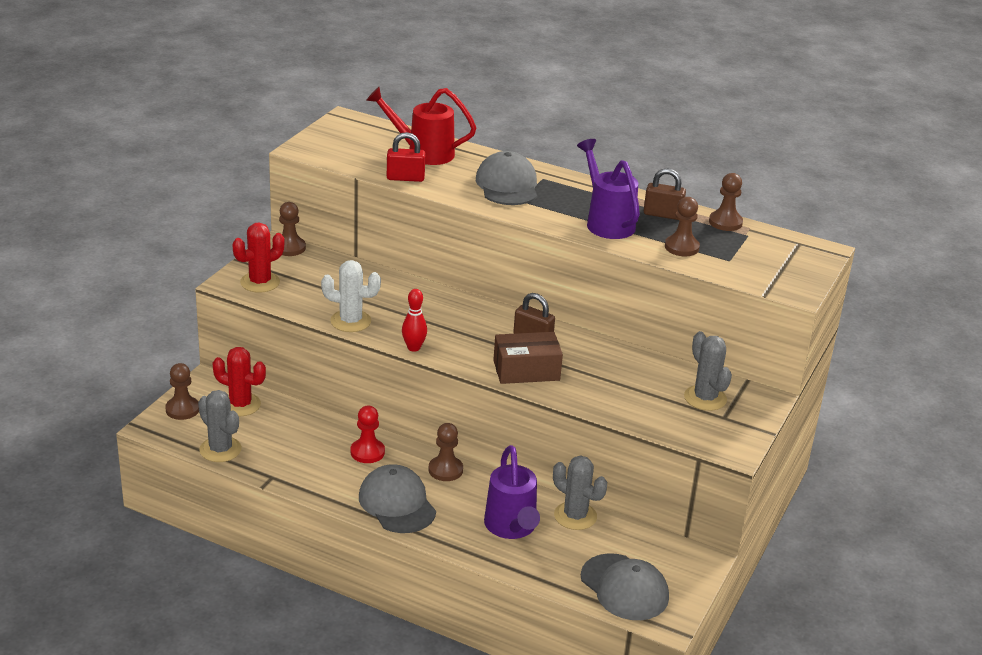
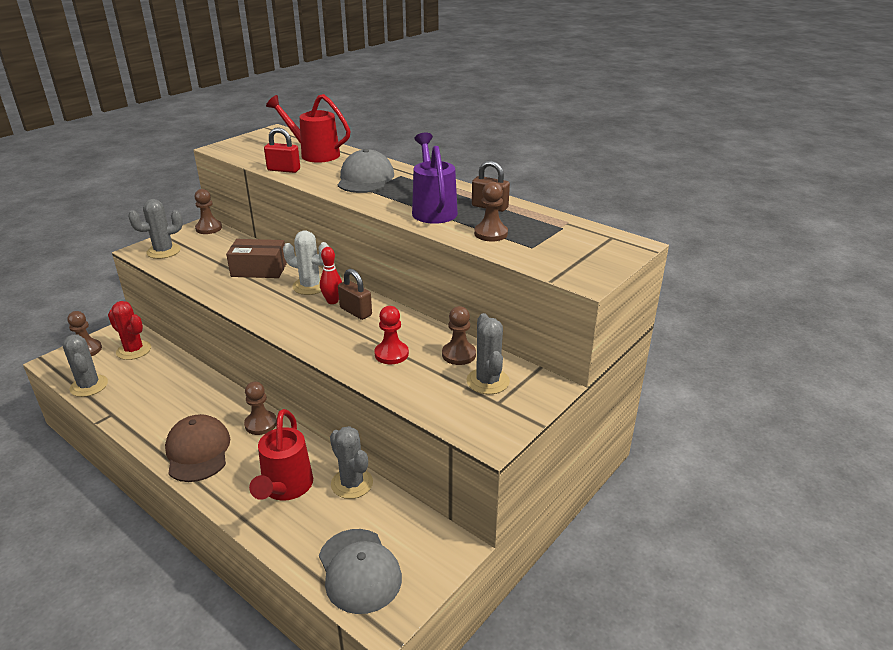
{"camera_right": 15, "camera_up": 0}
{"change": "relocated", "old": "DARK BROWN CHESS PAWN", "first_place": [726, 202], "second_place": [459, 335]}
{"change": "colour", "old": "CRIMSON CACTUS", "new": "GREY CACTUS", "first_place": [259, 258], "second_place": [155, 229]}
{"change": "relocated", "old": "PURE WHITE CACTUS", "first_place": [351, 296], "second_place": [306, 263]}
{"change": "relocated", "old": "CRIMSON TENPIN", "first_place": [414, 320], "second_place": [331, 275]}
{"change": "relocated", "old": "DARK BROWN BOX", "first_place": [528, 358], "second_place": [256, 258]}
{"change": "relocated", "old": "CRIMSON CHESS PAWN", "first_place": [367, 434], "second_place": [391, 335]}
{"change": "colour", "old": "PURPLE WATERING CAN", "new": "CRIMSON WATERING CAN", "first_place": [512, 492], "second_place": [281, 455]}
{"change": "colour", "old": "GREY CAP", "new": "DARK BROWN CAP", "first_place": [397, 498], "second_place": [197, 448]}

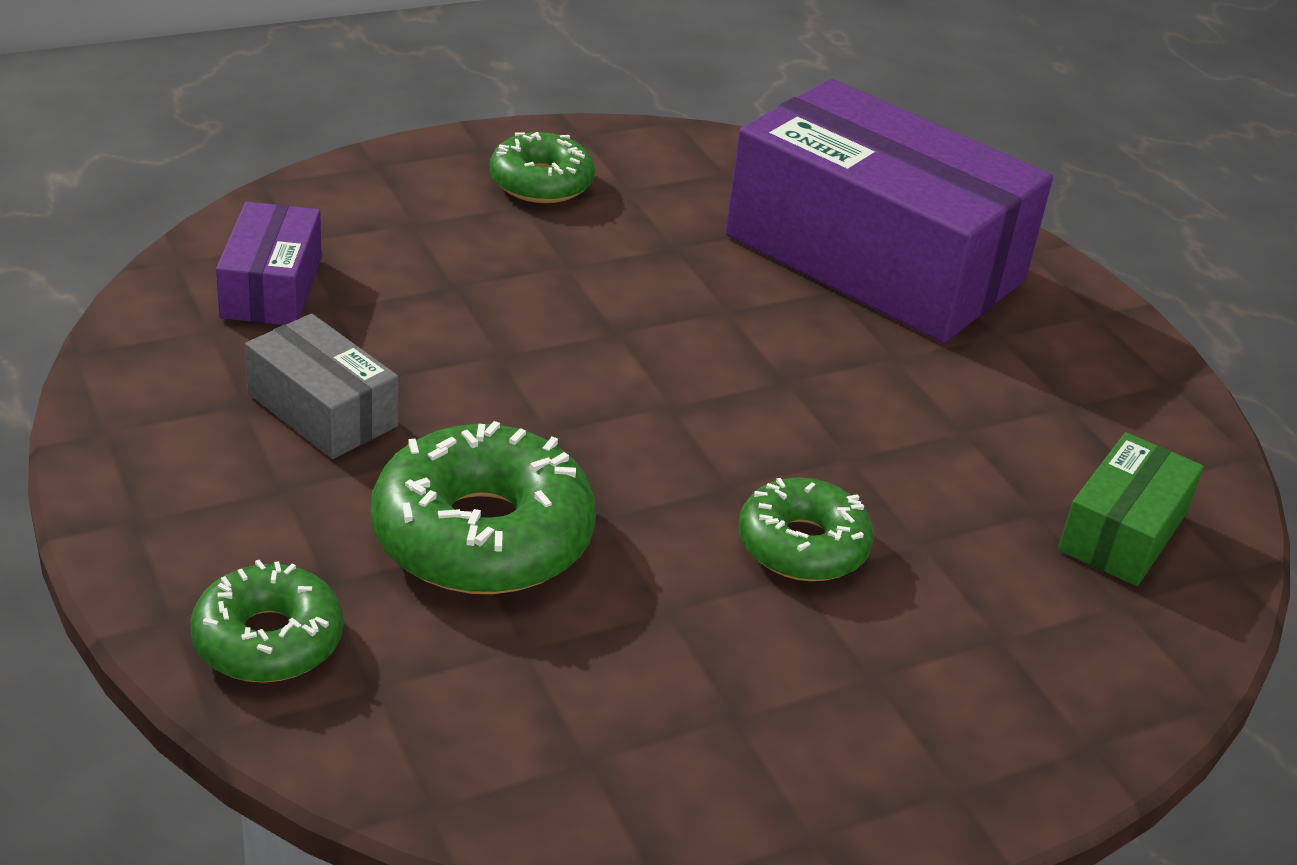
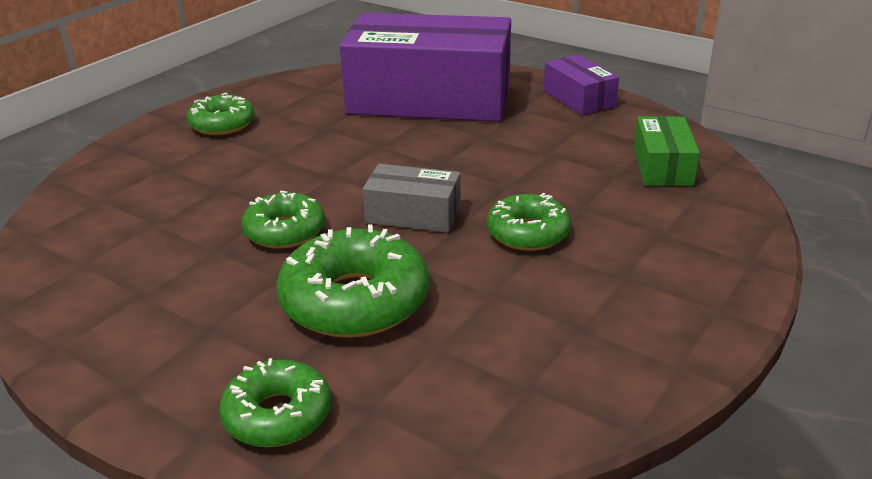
{"camera_right": -25, "camera_up": -5}
{"change": "relocated", "old": "PURPLE BOX", "first_place": [269, 263], "second_place": [581, 84]}
{"change": "relocated", "old": "GREY BOX", "first_place": [321, 386], "second_place": [412, 198]}
{"change": "appeared", "new": "LEAF-GREEN DONUT", "second_place": [283, 220]}

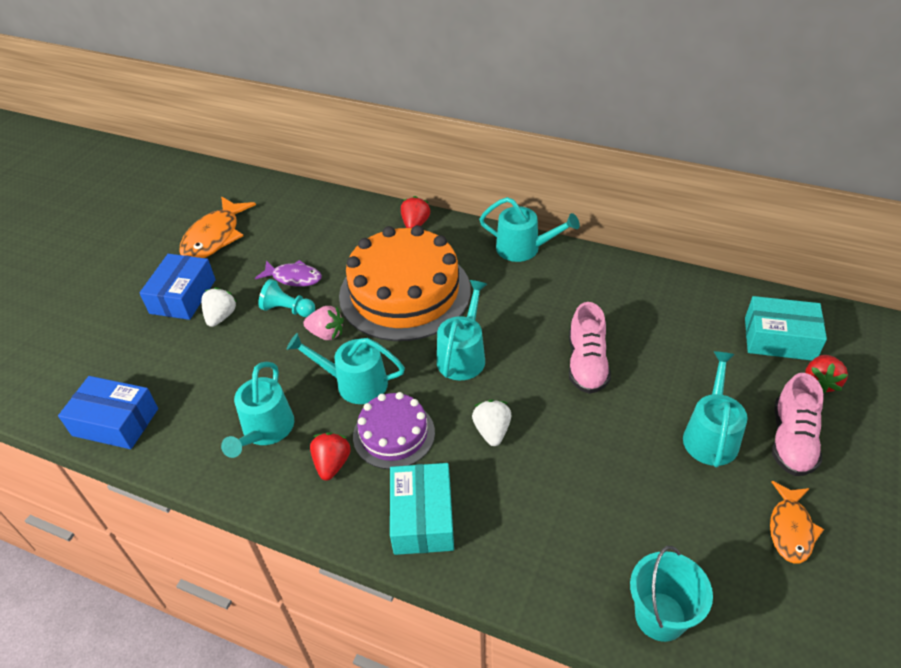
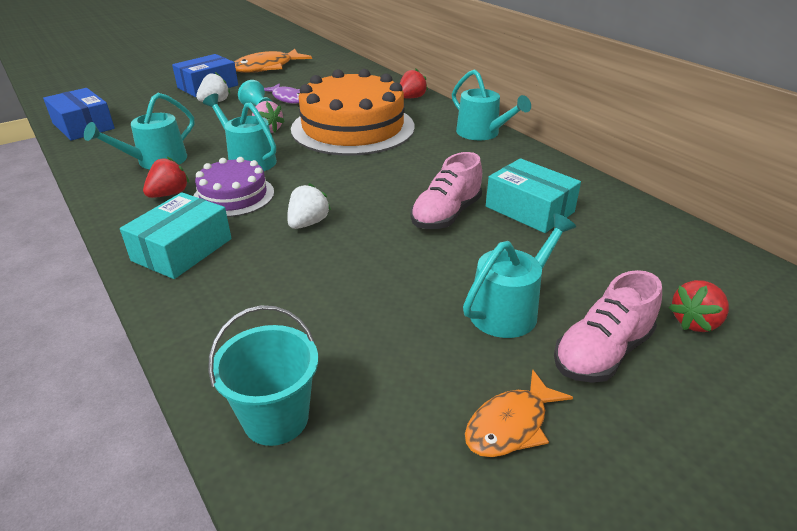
{"camera_right": 30, "camera_up": -10}
{"change": "missing", "old": "TURQUOISE WATERING CAN", "first_place": [462, 330]}
{"change": "relocated", "old": "TURQUOISE BOX", "first_place": [786, 328], "second_place": [533, 195]}

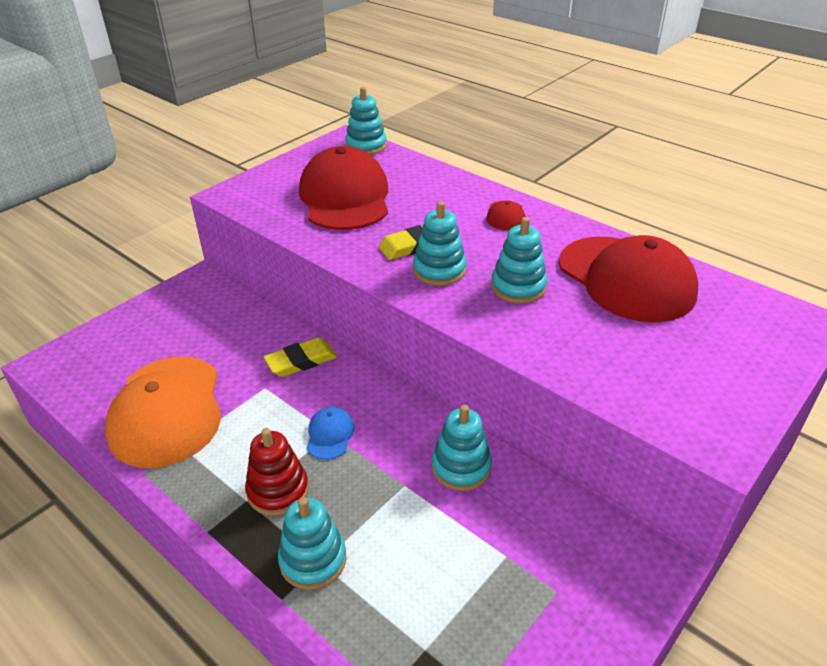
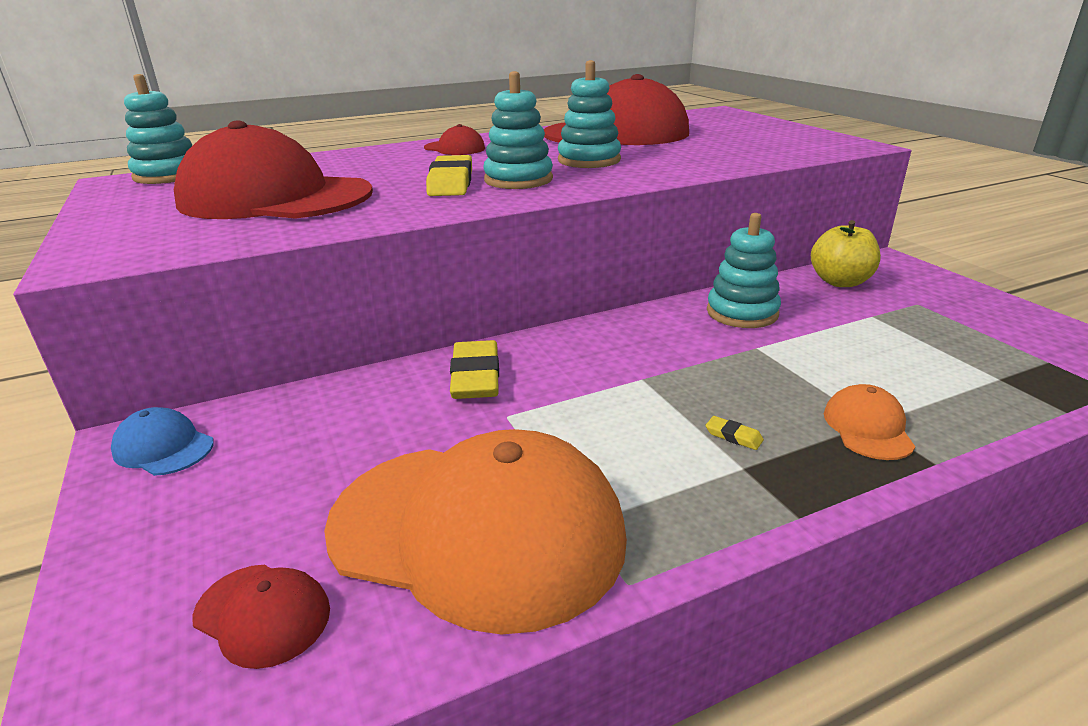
{"camera_right": -65, "camera_up": -10}
{"change": "relocated", "old": "BLUE CAP", "first_place": [330, 433], "second_place": [162, 441]}
{"change": "exchanged", "old": "CRIMSON STACKING RINGS", "new": "GOLDEN PENCIL ERASER", "first_place": [277, 472], "second_place": [735, 433]}
{"change": "exchanged", "old": "TURQUOISE STACKING RINGS", "new": "ORANGE-COLOURED CAP", "first_place": [312, 543], "second_place": [869, 422]}
{"change": "appeared", "new": "GOLDEN APPLE FRUIT", "second_place": [846, 253]}
{"change": "appeared", "new": "CRIMSON CAP", "second_place": [261, 617]}

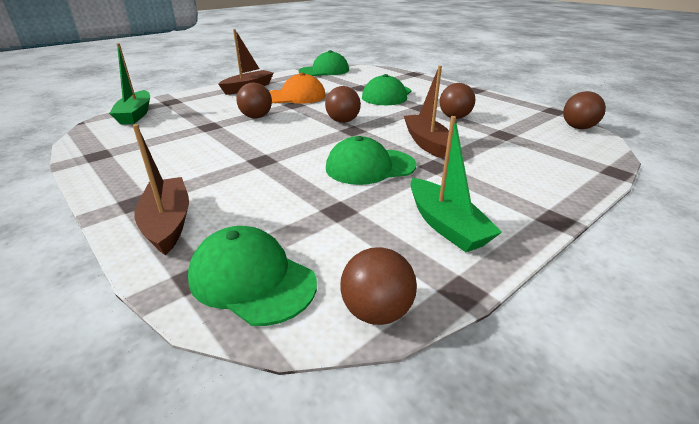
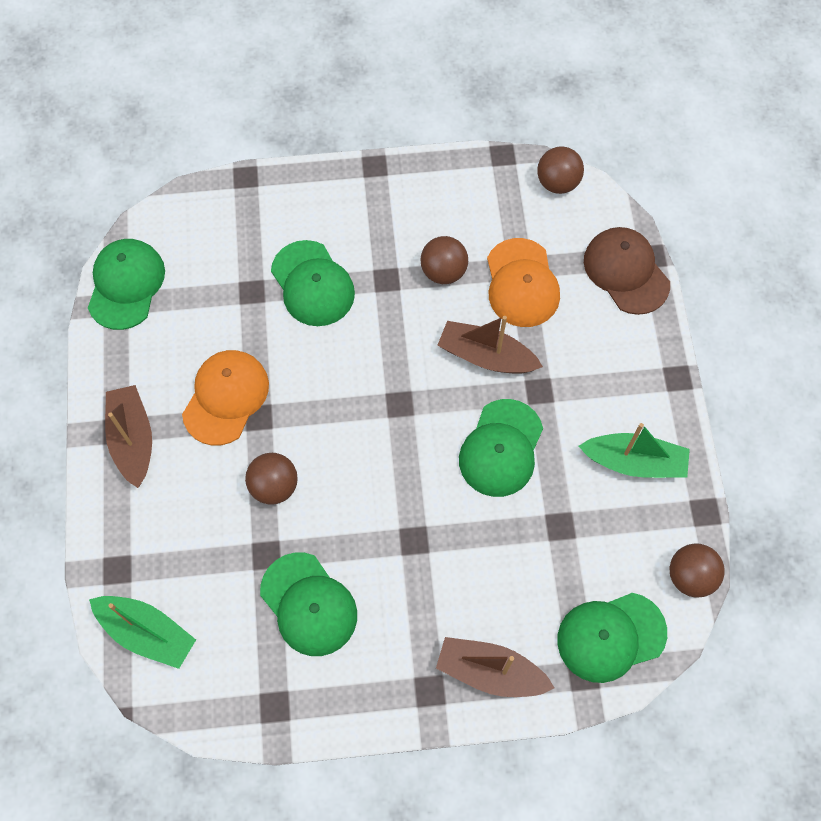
{"camera_right": -55, "camera_up": 35}
{"change": "missing", "old": "DARK BROWN BALL", "first_place": [343, 104]}
{"change": "appeared", "new": "DARK BROWN CAP", "second_place": [627, 271]}
{"change": "appeared", "new": "ORANGE-COLOURED CAP", "second_place": [523, 282]}
{"change": "appeared", "new": "LEAF-GREEN CAP", "second_place": [308, 604]}

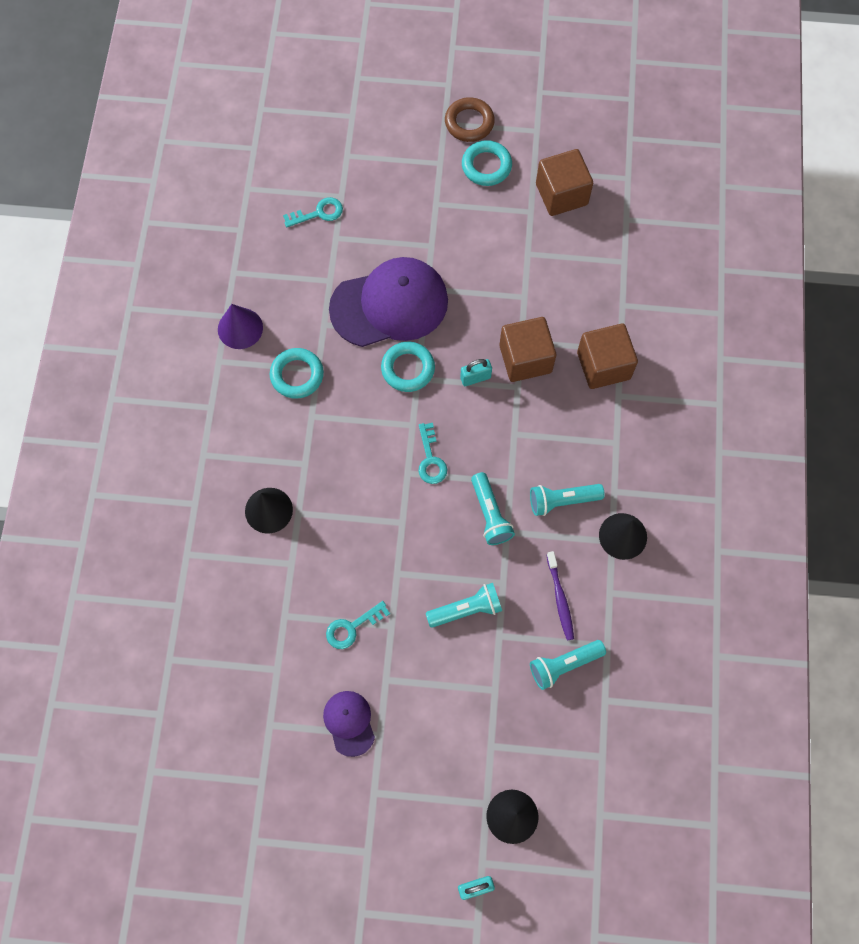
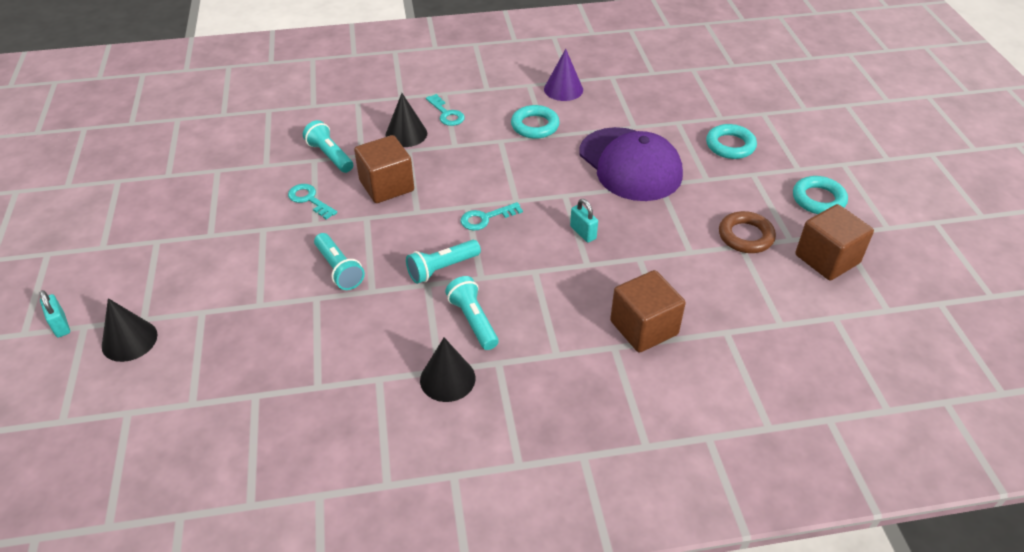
{"camera_right": 75, "camera_up": -25}
{"change": "relocated", "old": "DARK BROWN TORUS", "first_place": [470, 119], "second_place": [747, 232]}
{"change": "relocated", "old": "TURQUOISE DOOR KEY", "first_place": [313, 212], "second_place": [445, 110]}
{"change": "relocated", "old": "DARK BROWN SOLID CUBE", "first_place": [527, 349], "second_place": [384, 169]}
{"change": "relocated", "old": "TURQUOISE TORUS", "first_place": [408, 367], "second_place": [731, 141]}
{"change": "missing", "old": "PURPLE TOOTH BRUSH", "first_place": [560, 595]}
{"change": "relocated", "old": "TURQUOISE FLASHLIGHT", "first_place": [568, 665], "second_place": [328, 146]}
{"change": "missing", "old": "PURPLE CAP", "first_place": [349, 724]}

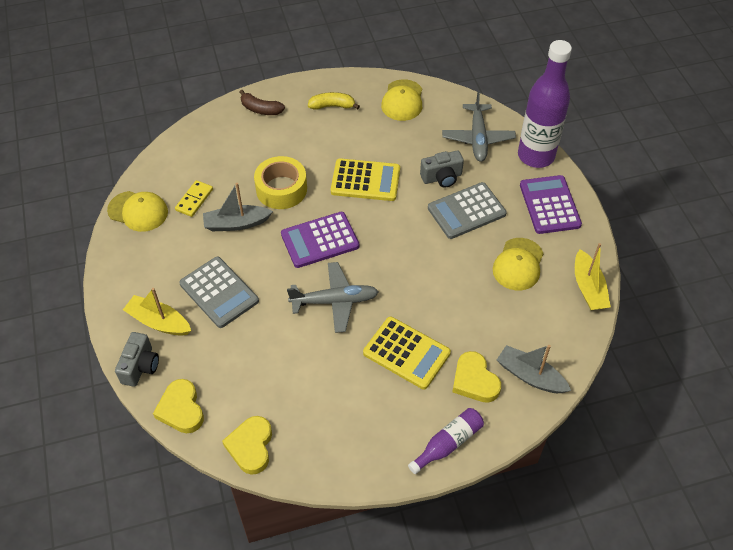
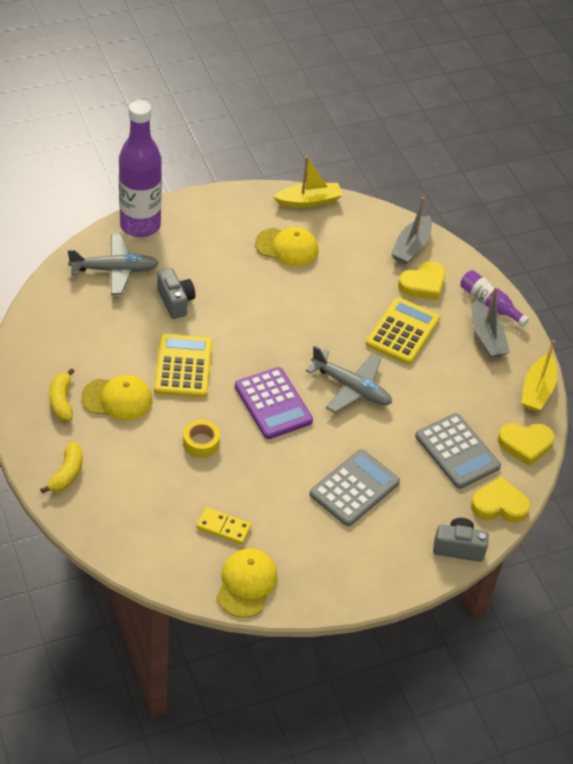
{"camera_right": -100, "camera_up": -5}
{"change": "relocated", "old": "GOLDEN CAP", "first_place": [401, 100], "second_place": [116, 398]}
{"change": "colour", "old": "DARK BROWN TOY BANANA", "new": "GOLDEN TOY BANANA", "first_place": [262, 102], "second_place": [61, 468]}
{"change": "size", "old": "GOLDEN TAPE", "first_place": [280, 182], "second_place": [201, 439], "factor": 0.6}
{"change": "missing", "old": "PURPLE ADDING MACHINE", "first_place": [551, 204]}
{"change": "relocated", "old": "GREY ADDING MACHINE", "first_place": [467, 210], "second_place": [458, 451]}
{"change": "relocated", "old": "GREY SAILBOAT", "first_place": [238, 207], "second_place": [491, 322]}
{"change": "spun", "old": "GREY AEROPLANE", "first_place": [333, 297], "second_place": [349, 379], "degrees": 135}
{"change": "relocated", "old": "GOLDEN SAILBOAT", "first_place": [157, 312], "second_place": [539, 376]}
{"change": "spun", "old": "GOLDEN HEART SHAPE", "first_place": [178, 406], "second_place": [501, 500], "degrees": -150}

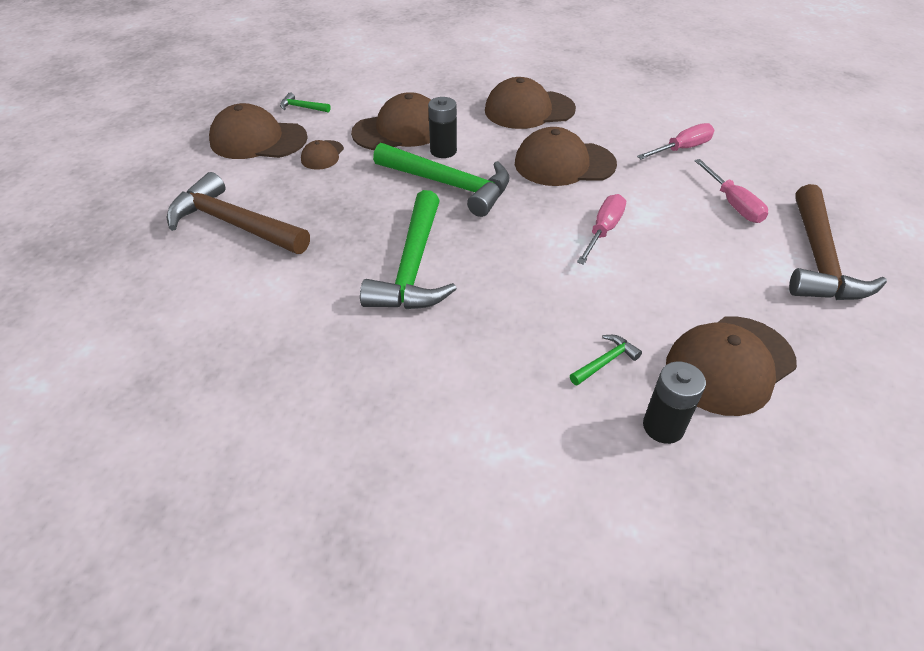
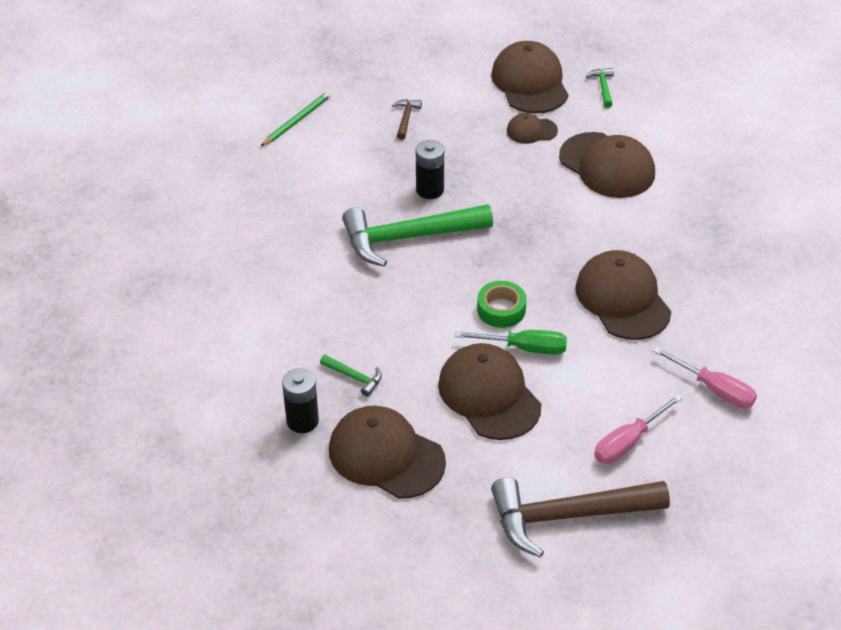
{"camera_right": 70, "camera_up": 0}
{"change": "relocated", "old": "DARK BROWN CAP", "first_place": [530, 103], "second_place": [489, 391]}
{"change": "relocated", "old": "JET-BLACK BATTERY", "first_place": [442, 127], "second_place": [430, 169]}
{"change": "missing", "old": "LEAF-GREEN CLAW HAMMER", "first_place": [441, 180]}
{"change": "size", "old": "DARK BROWN CLAW HAMMER", "first_place": [238, 213], "second_place": [407, 119], "factor": 0.41}
{"change": "colour", "old": "PINK FLAT SCREWDRIVER", "new": "LEAF-GREEN FLAT SCREWDRIVER", "first_place": [601, 229], "second_place": [511, 342]}
{"change": "appeared", "new": "LEAF-GREEN WOODEN PENCIL", "second_place": [296, 118]}
{"change": "appeared", "new": "LEAF-GREEN TAPE", "second_place": [501, 304]}

